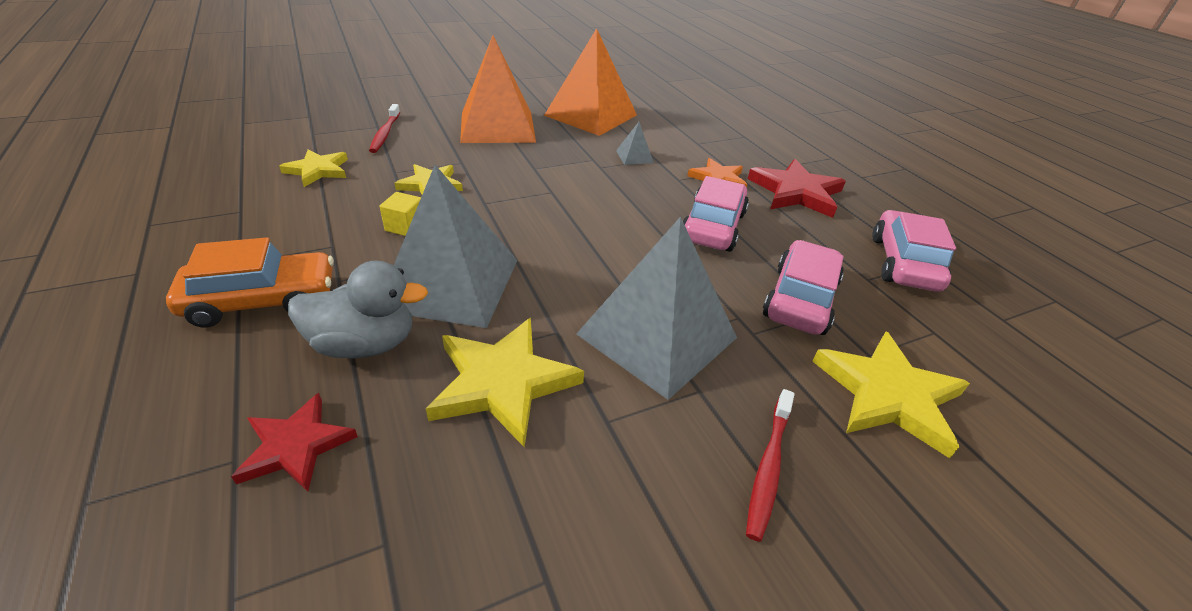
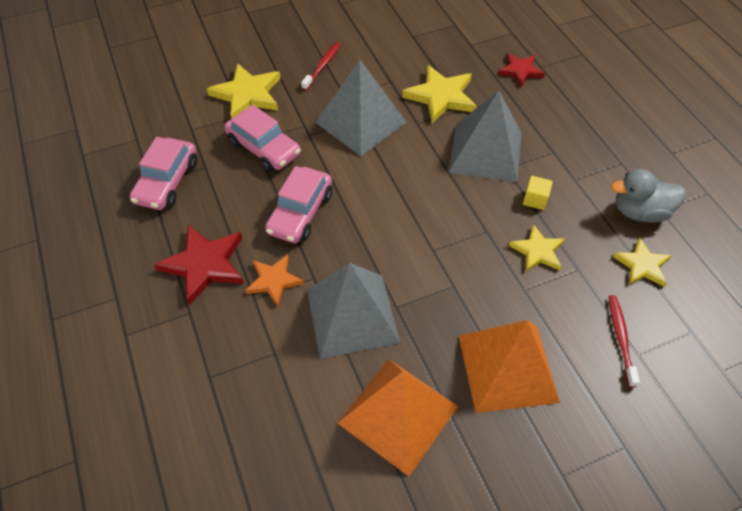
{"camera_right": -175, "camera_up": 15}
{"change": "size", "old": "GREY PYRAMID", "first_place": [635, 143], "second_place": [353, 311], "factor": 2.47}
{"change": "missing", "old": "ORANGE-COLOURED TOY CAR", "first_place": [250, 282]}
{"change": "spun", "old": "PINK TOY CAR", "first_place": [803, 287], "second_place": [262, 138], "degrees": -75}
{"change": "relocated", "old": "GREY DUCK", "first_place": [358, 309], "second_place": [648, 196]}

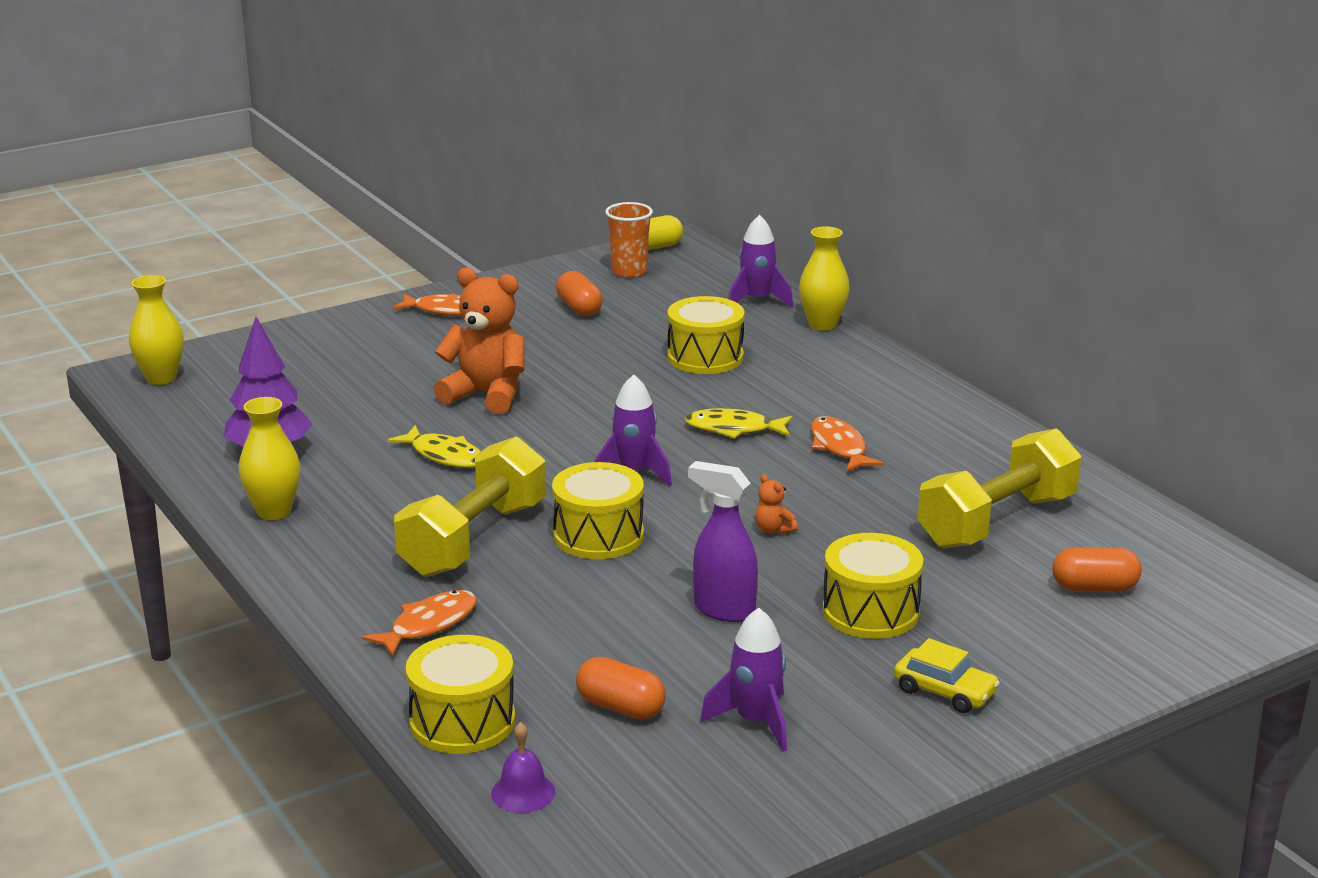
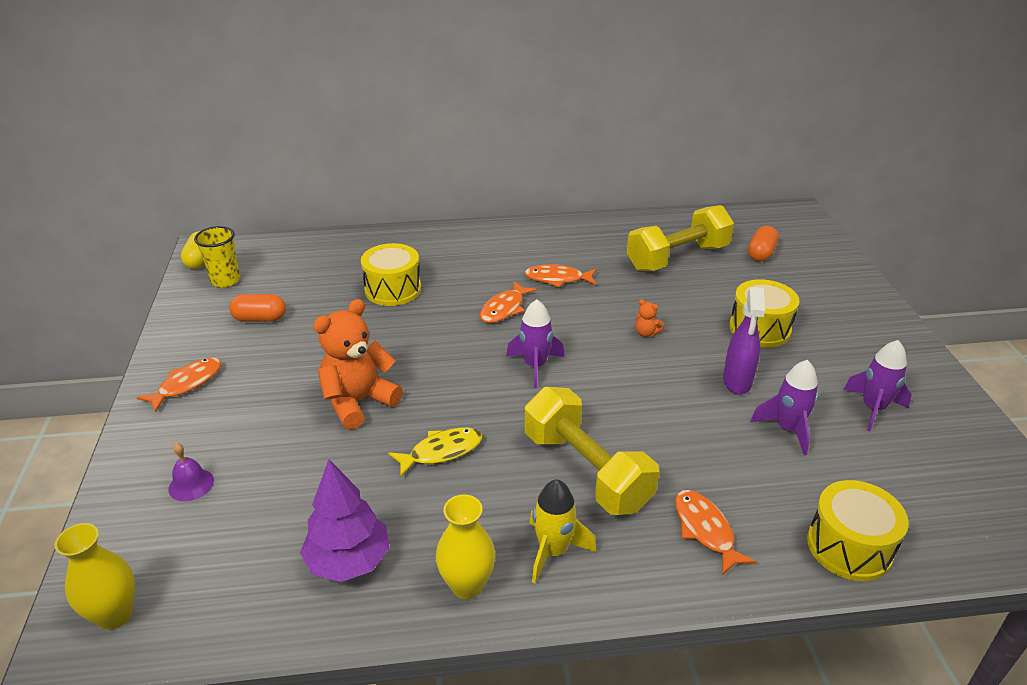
{"camera_right": -65, "camera_up": 10}
{"change": "colour", "old": "ORANGE-COLOURED TUMBLER", "new": "GOLDEN TUMBLER", "first_place": [629, 240], "second_place": [217, 257]}
{"change": "relocated", "old": "PURPLE ROCKET", "first_place": [760, 261], "second_place": [784, 407]}
{"change": "missing", "old": "GOLDEN VASE", "first_place": [824, 278]}
{"change": "colour", "old": "GOLDEN TOY FISH", "new": "ORANGE-COLOURED TOY FISH", "first_place": [739, 423], "second_place": [508, 302]}
{"change": "spun", "old": "GOLDEN HAND WEIGHT", "first_place": [999, 488], "second_place": [680, 238], "degrees": 75}
{"change": "spun", "old": "PURPLE SPRAY CLEANER", "first_place": [723, 541], "second_place": [744, 340], "degrees": -45}
{"change": "missing", "old": "GOLDEN TOY DRUM", "first_place": [598, 510]}
{"change": "spun", "old": "ORANGE-COLOURED STUFFED BEAR", "first_place": [776, 504], "second_place": [649, 318], "degrees": 45}
{"change": "missing", "old": "GOLDEN TOY CAR", "first_place": [947, 675]}
{"change": "missing", "old": "ORANGE-COLOURED CAPSULE", "first_place": [621, 688]}
{"change": "relocated", "old": "PURPLE SCHOOL BELL", "first_place": [523, 767], "second_place": [191, 472]}
{"change": "appeared", "new": "GOLDEN ROCKET", "second_place": [562, 531]}

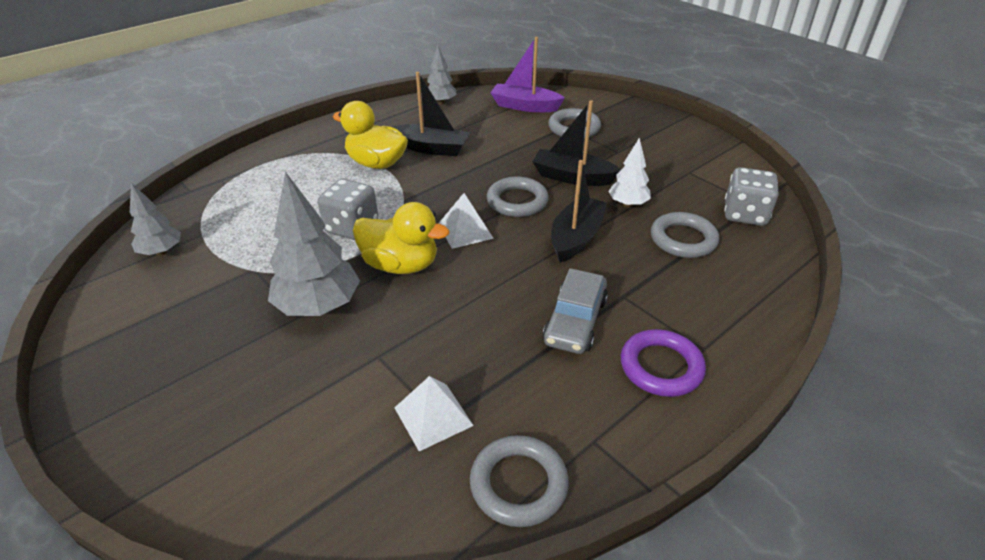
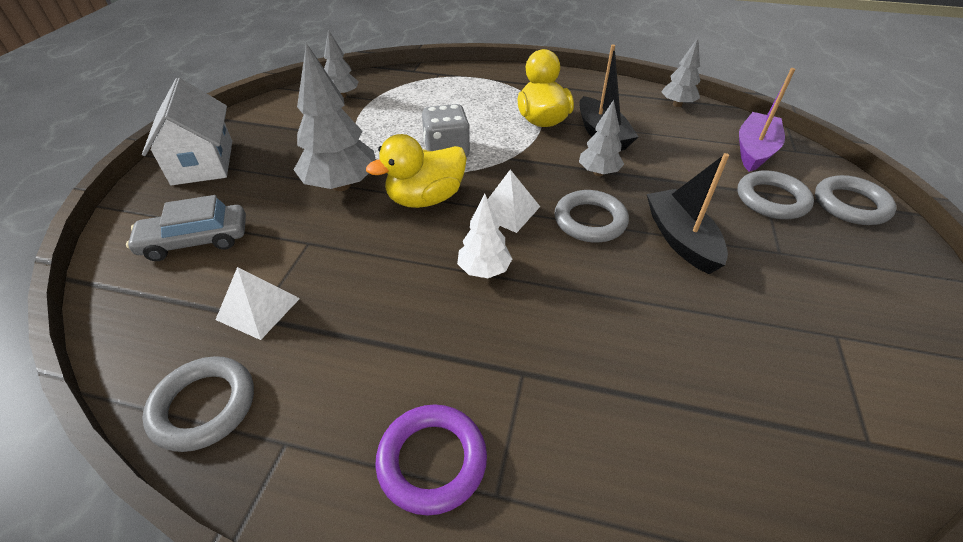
{"camera_right": 55, "camera_up": 5}
{"change": "spun", "old": "PURPLE SAILBOAT", "first_place": [527, 74], "second_place": [767, 120], "degrees": 45}
{"change": "relocated", "old": "PURE WHITE FIR TREE", "first_place": [629, 172], "second_place": [484, 236]}
{"change": "missing", "old": "JET-BLACK SAILBOAT", "first_place": [579, 211]}
{"change": "missing", "old": "GREY DIE", "first_place": [751, 196]}
{"change": "spun", "old": "GOLDEN DUCK", "first_place": [401, 238], "second_place": [416, 171], "degrees": 75}
{"change": "relocated", "old": "GREY TORUS", "first_place": [685, 235], "second_place": [856, 200]}
{"change": "relocated", "old": "GREY TOY CAR", "first_place": [575, 311], "second_place": [186, 228]}
{"change": "appeared", "new": "PURE WHITE TOY HOUSE", "second_place": [187, 131]}
{"change": "appeared", "new": "GREY FIR TREE", "second_place": [601, 138]}

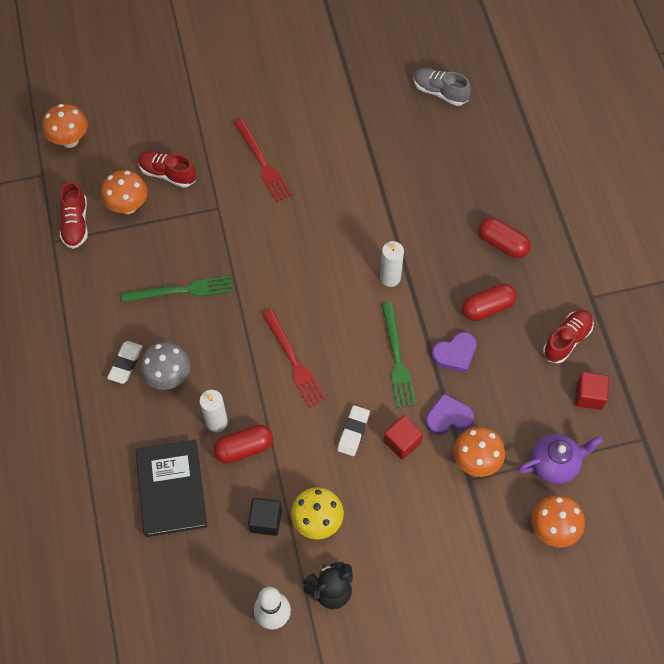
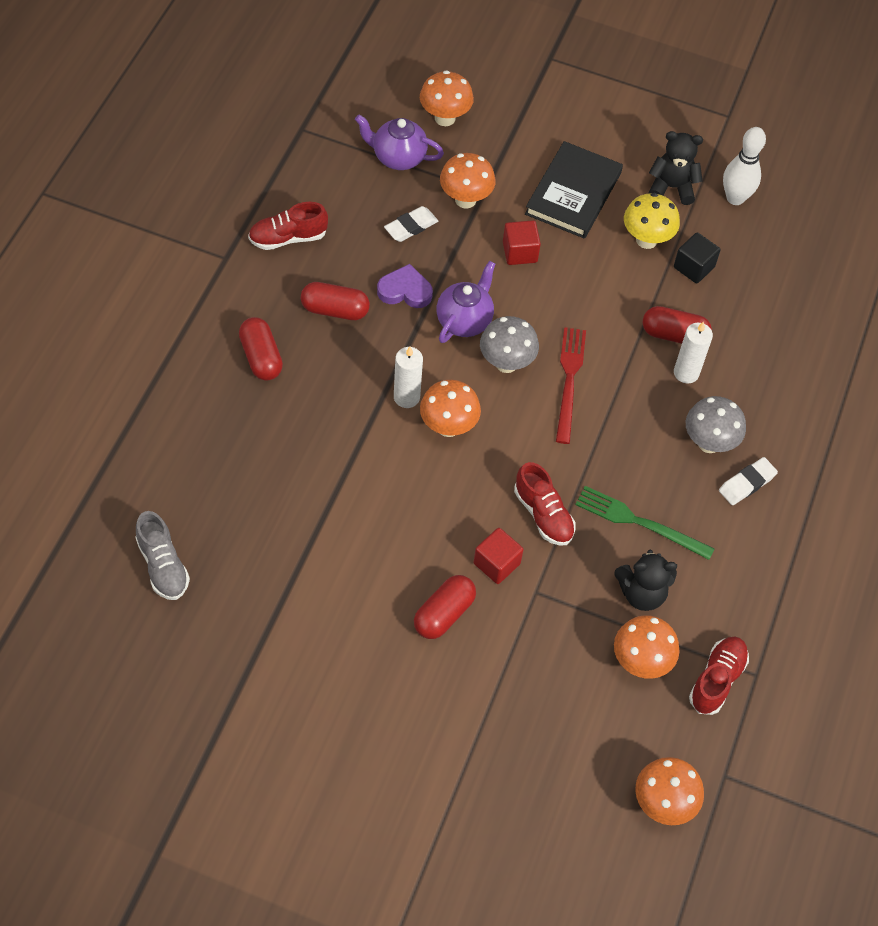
{"camera_right": -150, "camera_up": -5}
{"change": "exchanged", "old": "CRIMSON FORK", "new": "CRIMSON CAPSULE", "first_place": [263, 160], "second_place": [445, 607]}
{"change": "relocated", "old": "CRIMSON SNEAKER", "first_place": [167, 169], "second_place": [544, 504]}
{"change": "exchanged", "old": "LEAF-GREEN FORK", "new": "PURPLE TEAPOT", "first_place": [399, 355], "second_place": [466, 302]}
{"change": "relocated", "old": "CRIMSON SOLID CUBE", "first_place": [592, 391], "second_place": [499, 556]}
{"change": "missing", "old": "PURPLE HEART SHAPE", "first_place": [450, 414]}
{"change": "relocated", "old": "PURE WHITE PENCIL ERASER", "first_place": [353, 430], "second_place": [411, 224]}
{"change": "relocated", "old": "JET-BLACK HARDBACK", "first_place": [171, 488], "second_place": [574, 190]}
{"change": "appeared", "new": "GREY TOADSTOOL", "second_place": [509, 344]}
{"change": "appeared", "new": "ORANGE-COLOURED TOADSTOOL", "second_place": [450, 408]}
{"change": "appeared", "new": "JET-BLACK STUFFED BEAR", "second_place": [645, 580]}

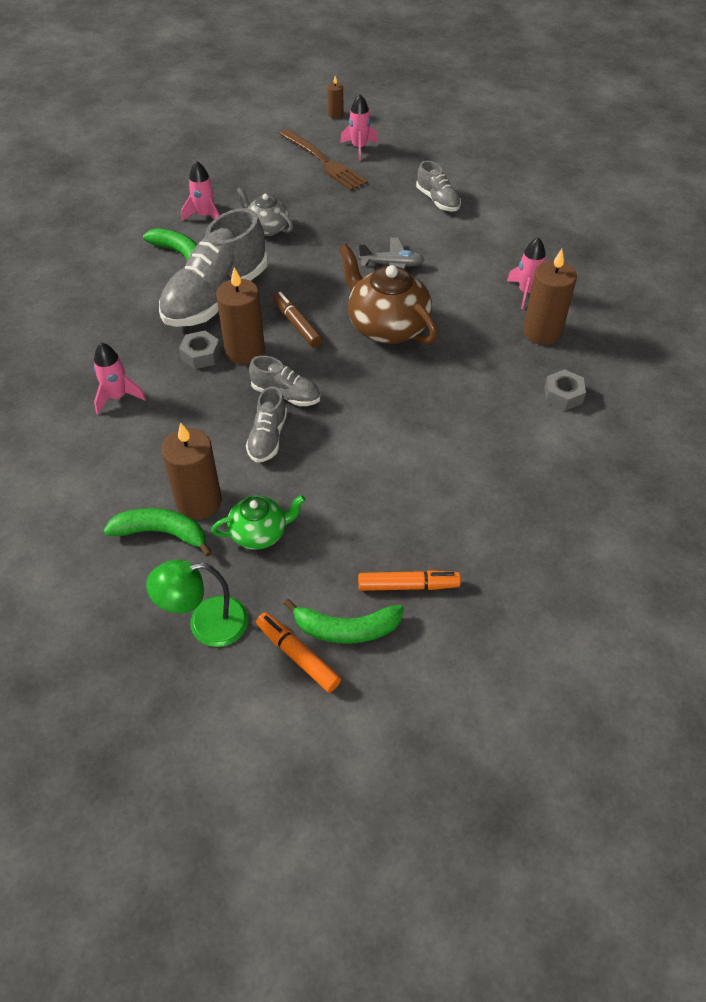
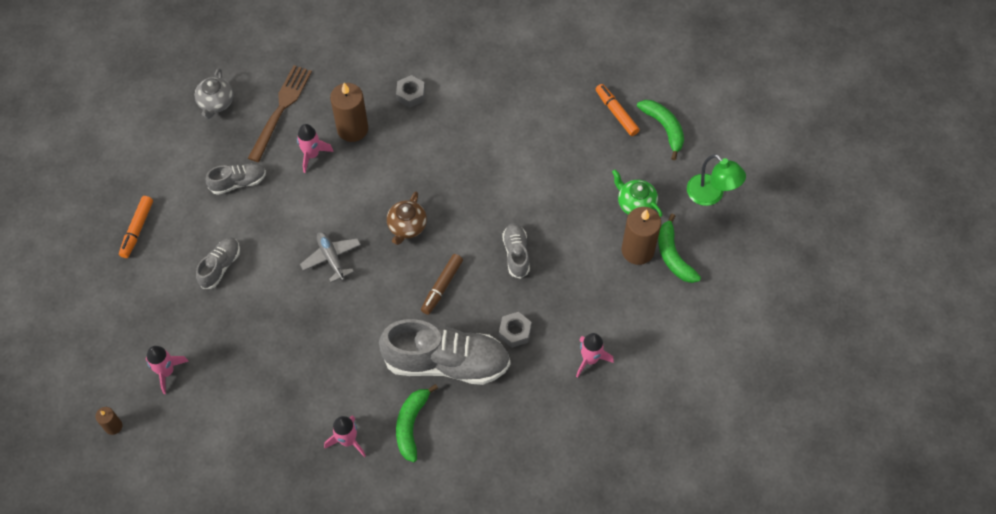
{"camera_right": -120, "camera_up": 10}
{"change": "relocated", "old": "DARK BROWN FORK", "first_place": [323, 160], "second_place": [280, 113]}
{"change": "relocated", "old": "GREY TEAPOT", "first_place": [265, 211], "second_place": [214, 93]}
{"change": "size", "old": "DARK BROWN TEAPOT", "first_place": [388, 294], "second_place": [407, 218], "factor": 0.58}
{"change": "missing", "old": "DARK BROWN WAX CANDLE", "first_place": [240, 315]}
{"change": "relocated", "old": "GREY SNEAKER", "first_place": [266, 424], "second_place": [236, 179]}
{"change": "relocated", "old": "ORANGE-COLOURED MARKER PEN", "first_place": [298, 652], "second_place": [136, 227]}

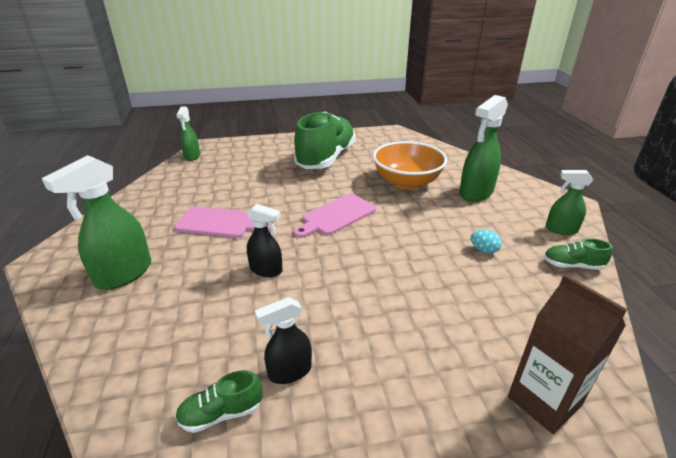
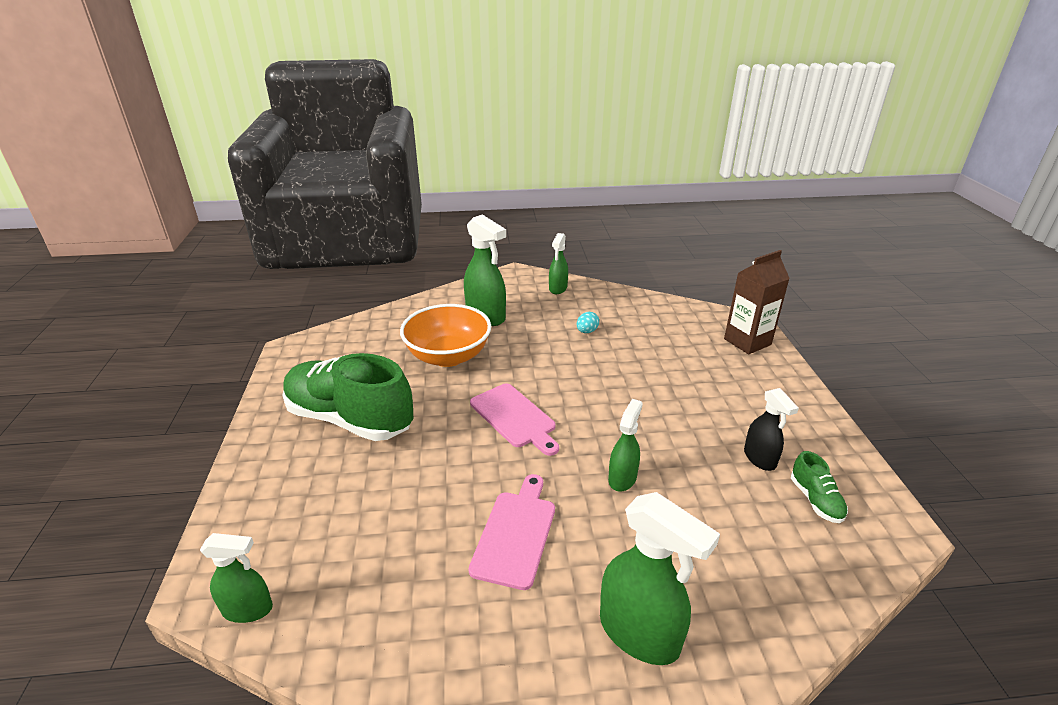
{"camera_right": -85, "camera_up": 0}
{"change": "colour", "old": "JET-BLACK SPRAY CLEANER", "new": "LEAF-GREEN SPRAY CLEANER", "first_place": [265, 240], "second_place": [625, 445]}
{"change": "missing", "old": "LEAF-GREEN SNEAKER", "first_place": [578, 254]}

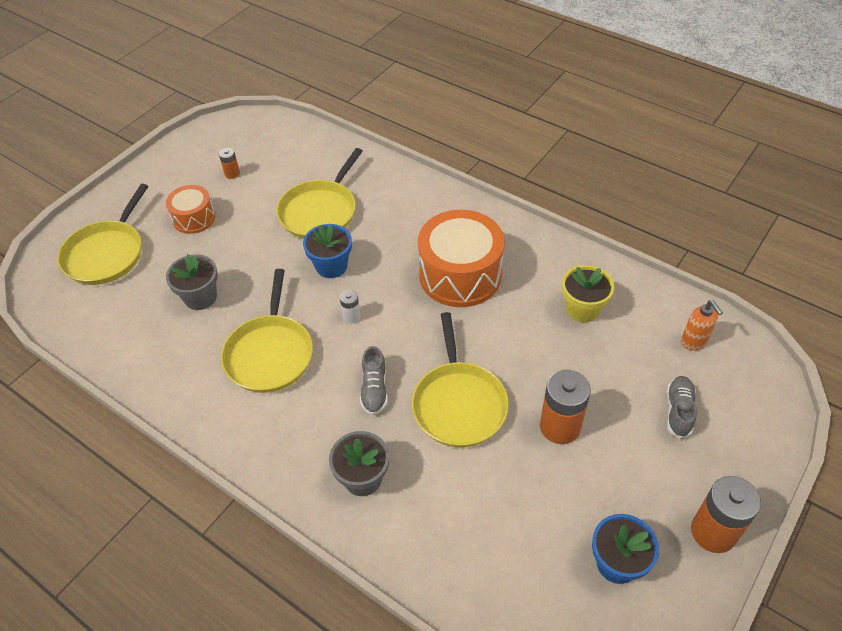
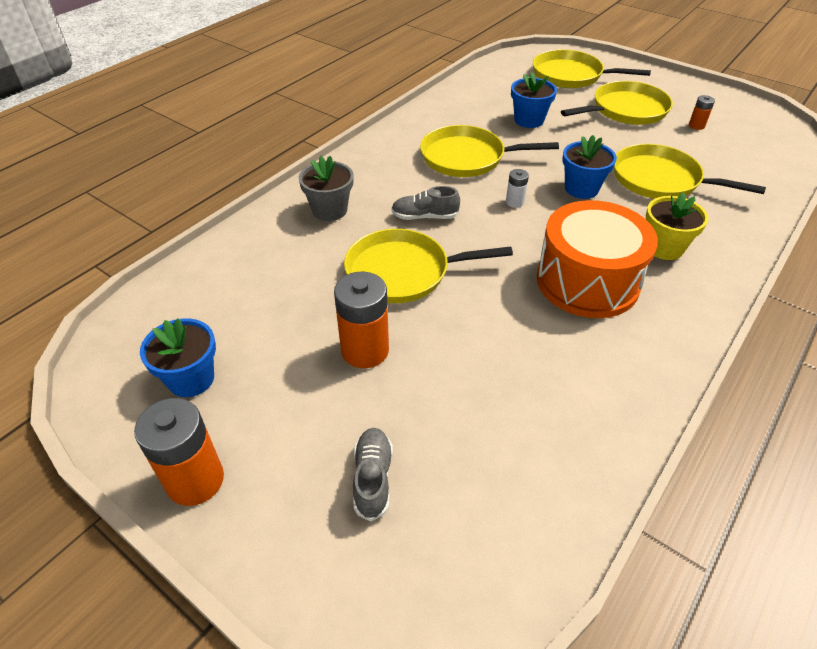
{"camera_right": 90, "camera_up": -5}
{"change": "exchanged", "old": "ORANGE-COLOURED TOY DRUM", "new": "GOLDEN FRYING PAN", "first_place": [190, 209], "second_place": [617, 103]}
{"change": "colour", "old": "GREY PLANT POT", "new": "BLUE PLANT POT", "first_place": [192, 282], "second_place": [534, 100]}
{"change": "relocated", "old": "GOLDEN PLANT POT", "first_place": [588, 293], "second_place": [677, 226]}
{"change": "missing", "old": "ORANGE-COLOURED SOAP DISPENSER", "first_place": [702, 325]}
{"change": "spun", "old": "GREY SNEAKER", "first_place": [682, 407], "second_place": [373, 474], "degrees": -105}

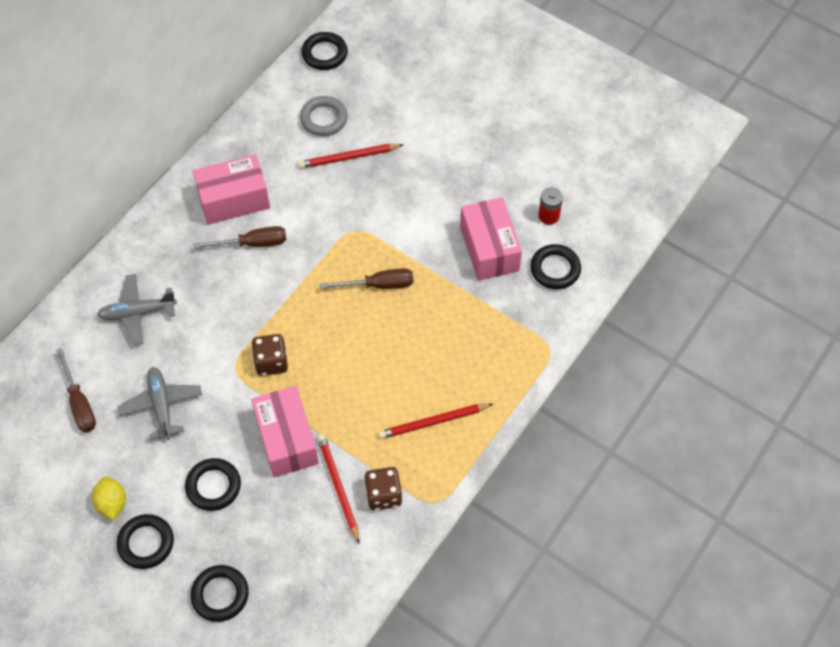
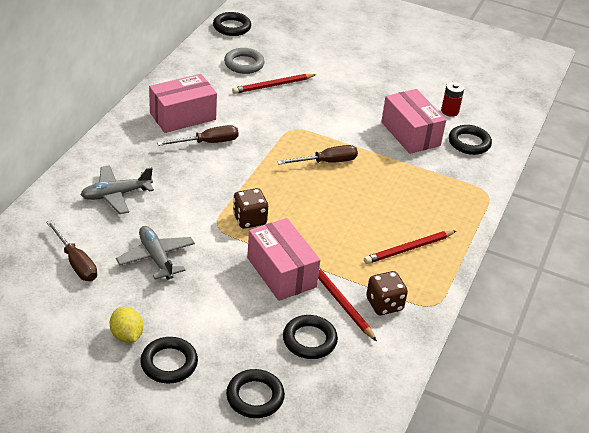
{"camera_right": -15, "camera_up": -20}
{"change": "relocated", "old": "JET-BLACK TORUS", "first_place": [213, 484], "second_place": [310, 337]}

